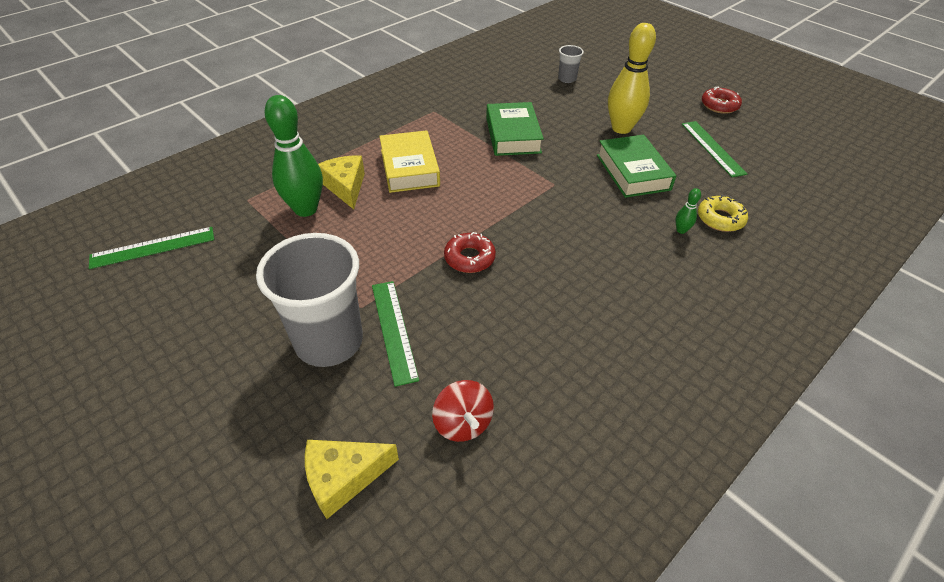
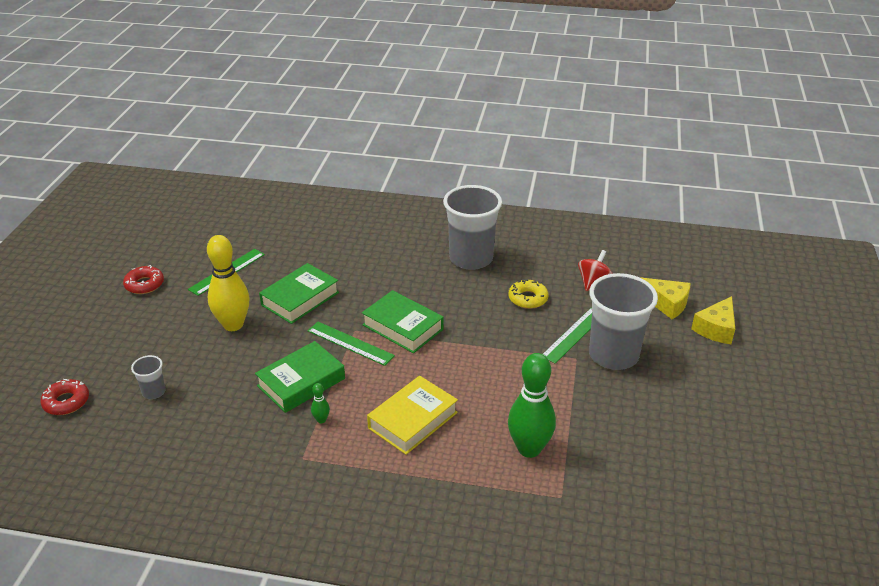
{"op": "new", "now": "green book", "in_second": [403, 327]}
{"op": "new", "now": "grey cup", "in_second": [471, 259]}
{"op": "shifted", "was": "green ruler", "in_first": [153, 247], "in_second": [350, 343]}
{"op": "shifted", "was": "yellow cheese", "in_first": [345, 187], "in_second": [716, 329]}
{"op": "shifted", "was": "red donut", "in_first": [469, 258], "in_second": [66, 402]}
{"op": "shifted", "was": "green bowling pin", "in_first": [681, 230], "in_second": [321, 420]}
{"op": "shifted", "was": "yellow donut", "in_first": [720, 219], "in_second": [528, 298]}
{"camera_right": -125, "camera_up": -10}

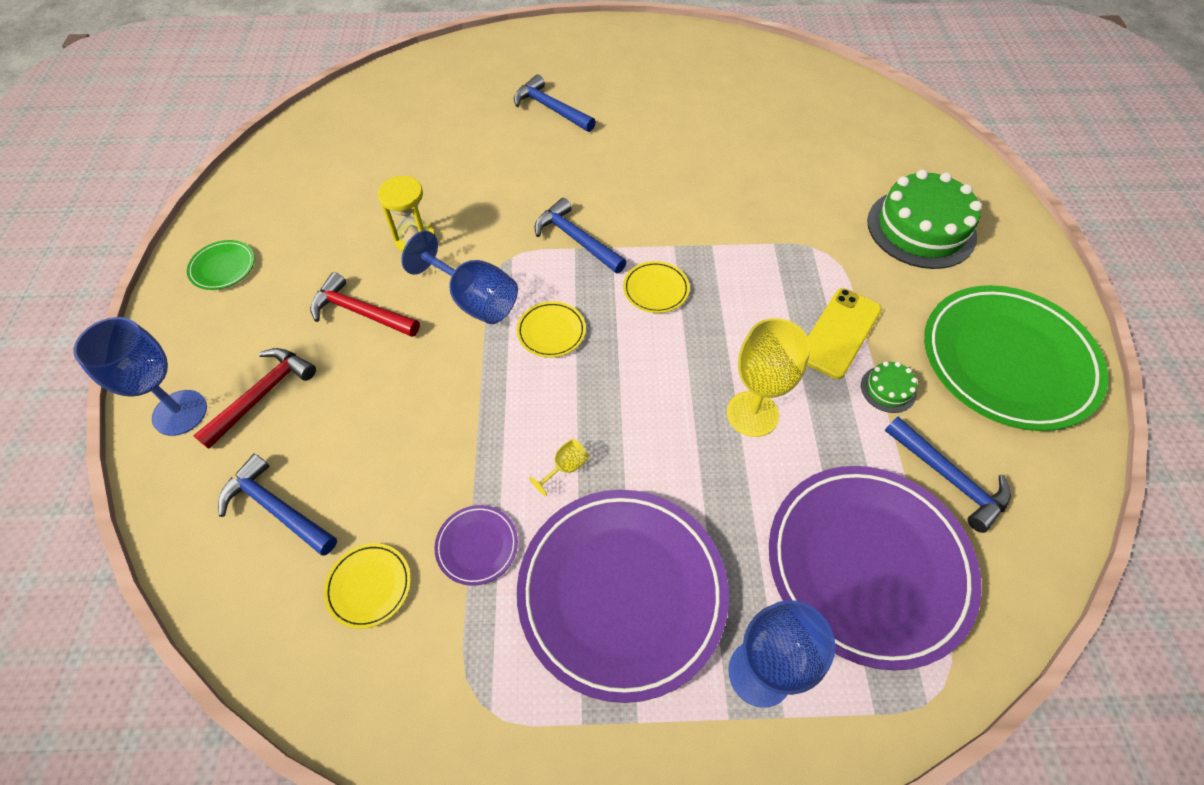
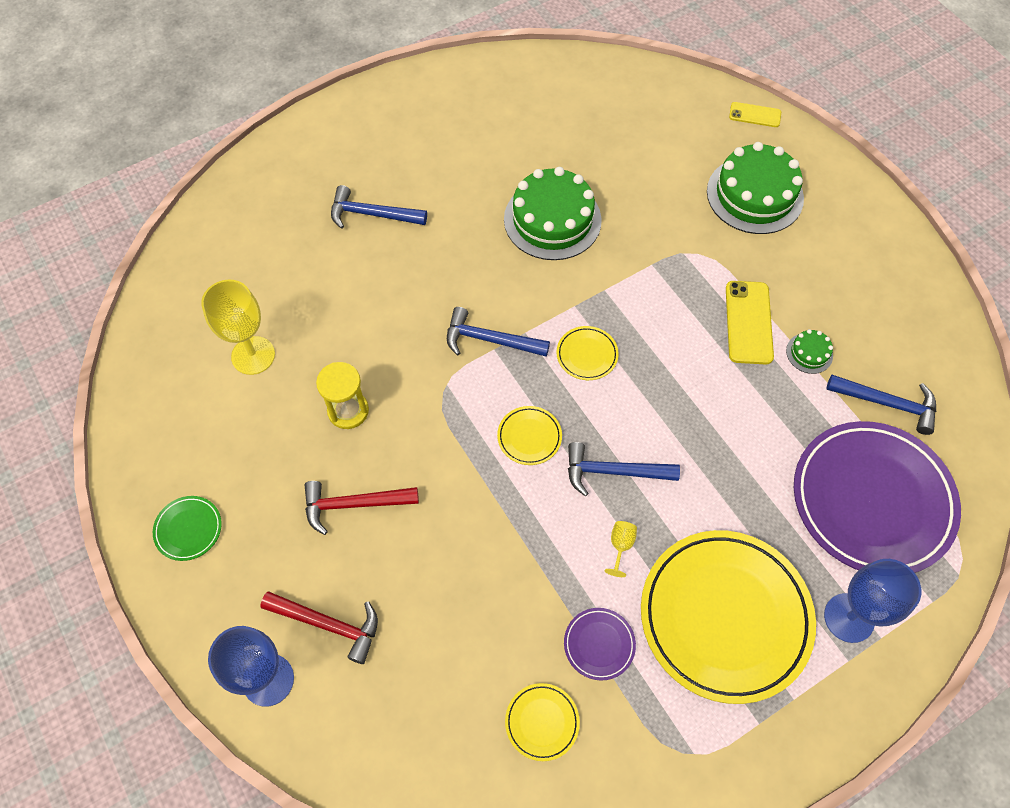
{"op": "gone", "was": "blue goblet", "in_first": [474, 300]}
{"op": "gone", "was": "green plate", "in_first": [1007, 361]}
{"op": "new", "now": "green cake", "in_second": [552, 220]}
{"op": "new", "now": "yellow phone", "in_second": [755, 115]}
{"op": "shifted", "was": "blue hammer", "in_first": [276, 508], "in_second": [613, 472]}
{"op": "shifted", "was": "yellow goblet", "in_first": [752, 414], "in_second": [253, 355]}
{"op": "repainted", "was": "purple plate", "now": "yellow plate", "in_first": [622, 592], "in_second": [725, 617]}
{"op": "rotated", "was": "red hammer", "in_first": [262, 395], "in_second": [328, 624], "clockwise": 105}
{"camera_right": -30, "camera_up": 5}

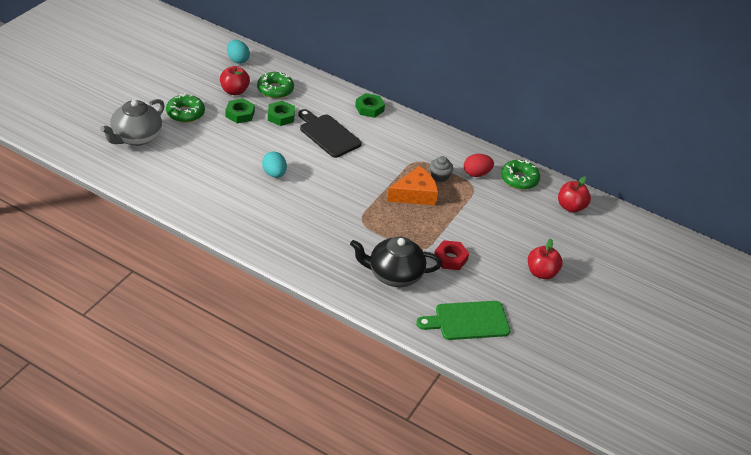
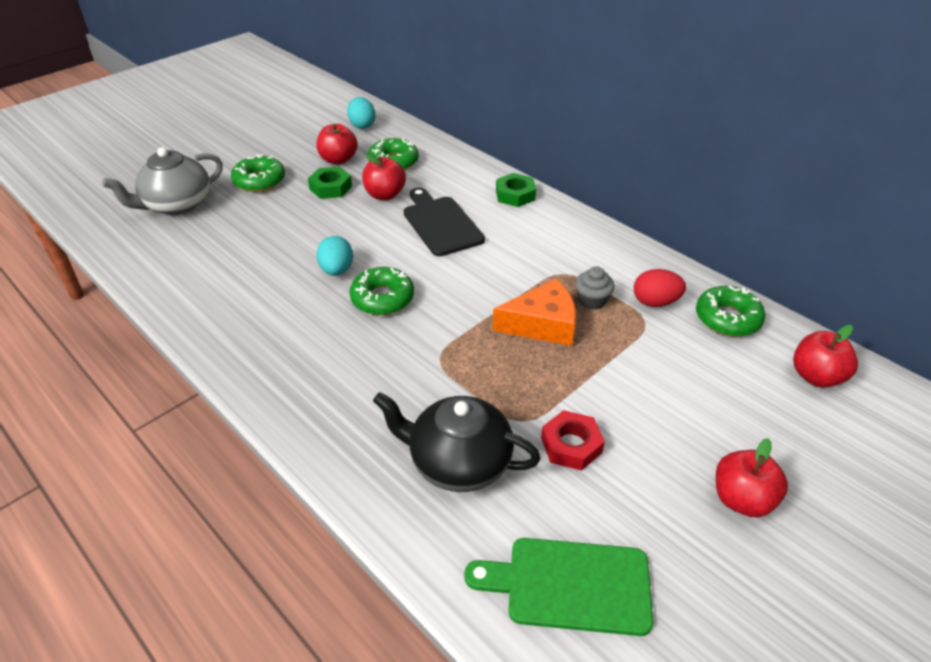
{"op": "new", "now": "green donut", "in_second": [382, 298]}
{"op": "swapped", "was": "green nut", "now": "red apple", "in_first": [281, 116], "in_second": [385, 195]}
{"camera_right": 20, "camera_up": 0}

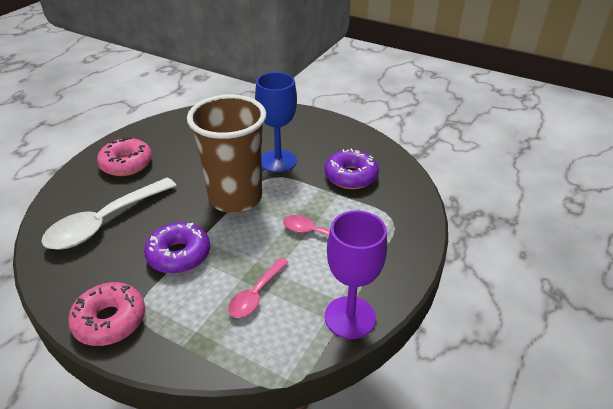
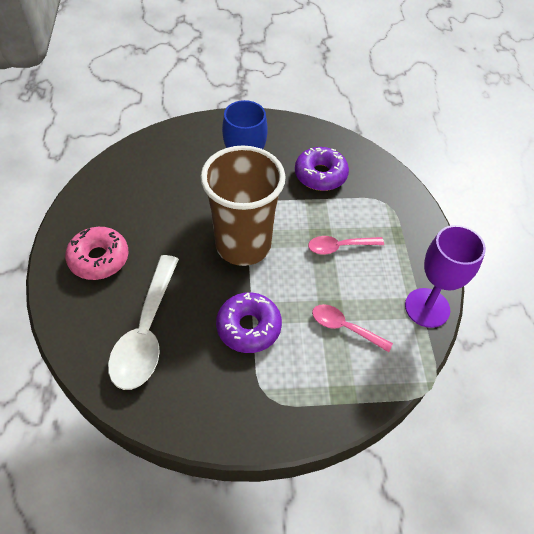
{"op": "gone", "was": "pink donut", "in_first": [110, 320]}
{"op": "rotated", "was": "pink spoon", "in_first": [256, 294], "in_second": [345, 327], "clockwise": 120}
{"camera_right": -35, "camera_up": 15}

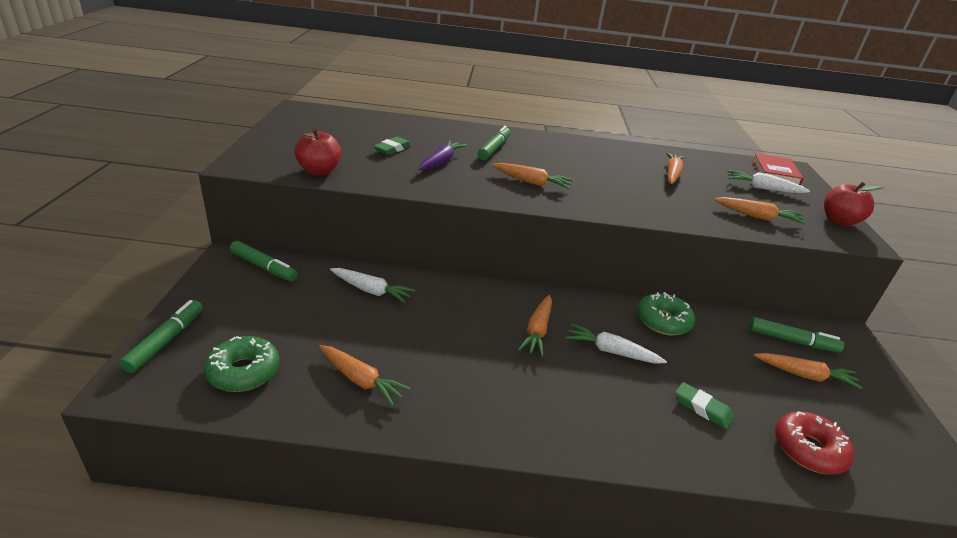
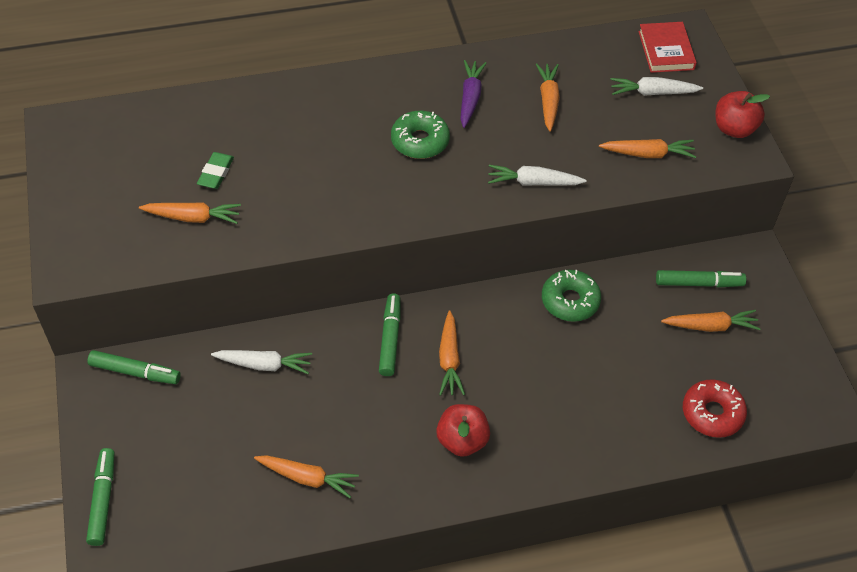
{"op": "gone", "was": "green eraser", "in_first": [702, 408]}
{"op": "shifted", "was": "green donut", "in_first": [244, 371], "in_second": [420, 141]}
{"op": "shifted", "was": "red apple", "in_first": [319, 171], "in_second": [462, 440]}
{"op": "shifted", "was": "purple carrot", "in_first": [441, 162], "in_second": [470, 98]}
{"op": "shifted", "was": "green marker", "in_first": [494, 149], "in_second": [390, 339]}
{"op": "shifted", "was": "orange carrot", "in_first": [531, 182], "in_second": [193, 217]}
{"op": "shifted", "was": "white carrot", "in_first": [611, 351], "in_second": [533, 182]}
{"camera_right": -15, "camera_up": 20}

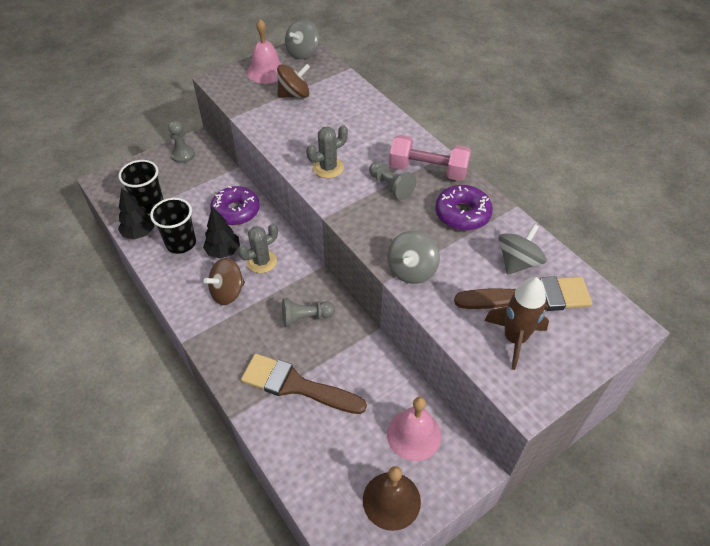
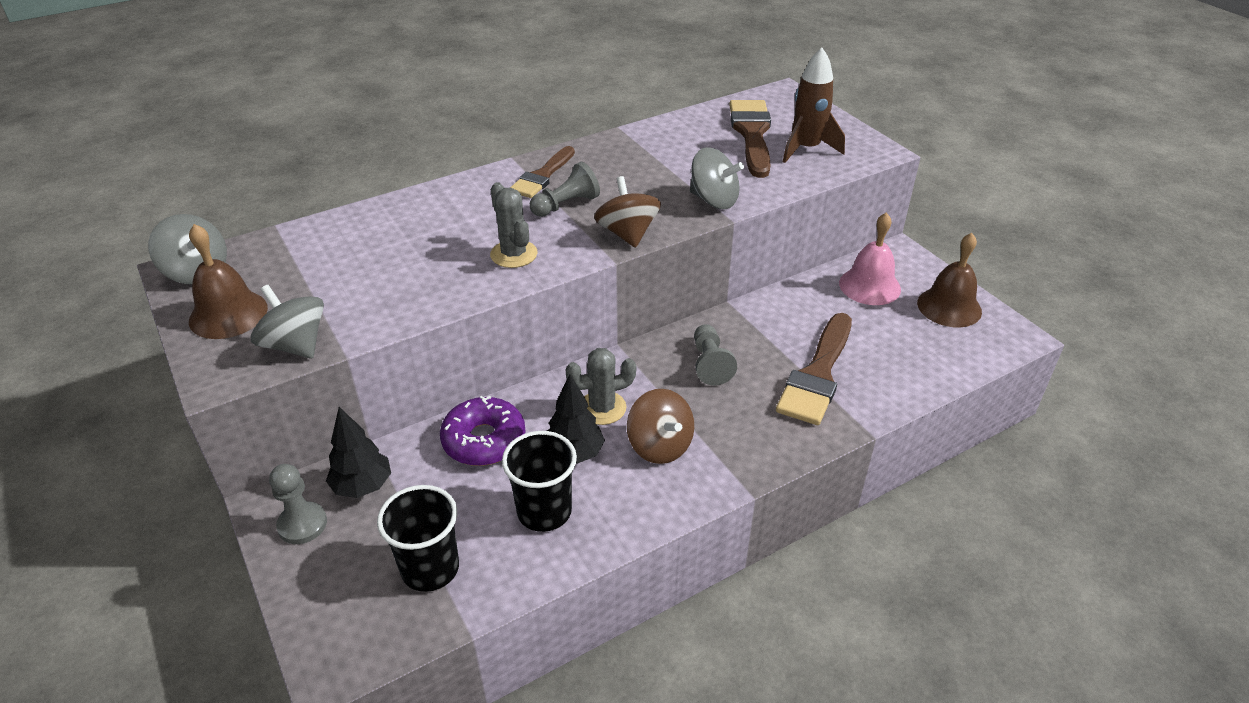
{"op": "gone", "was": "purple donut", "in_first": [462, 214]}
{"op": "shifted", "was": "black tree", "in_first": [139, 233], "in_second": [363, 486]}
{"op": "shifted", "was": "brown spinning top", "in_first": [294, 95], "in_second": [627, 234]}
{"op": "shifted", "was": "grey spinning top", "in_first": [518, 262], "in_second": [295, 345]}
{"op": "swapped", "was": "pink dumbbell", "now": "brown brush", "in_first": [428, 170], "in_second": [542, 176]}
{"op": "repainted", "was": "pink bell", "now": "brown bell", "in_first": [266, 71], "in_second": [228, 314]}
{"op": "rotated", "was": "grey cactus", "in_first": [261, 261], "in_second": [602, 408], "clockwise": -75}
{"camera_right": -85, "camera_up": -10}

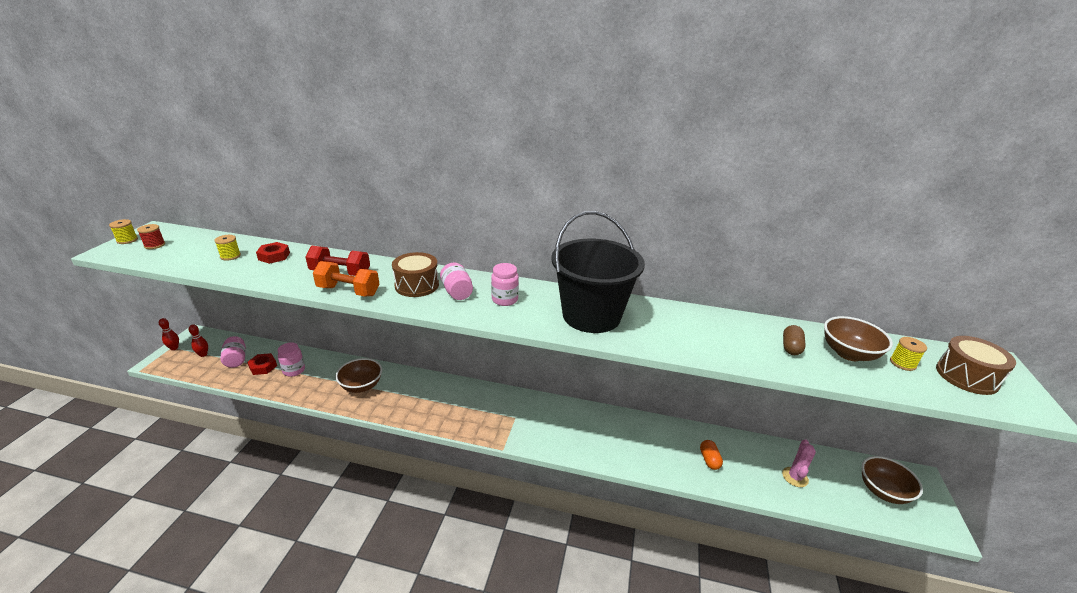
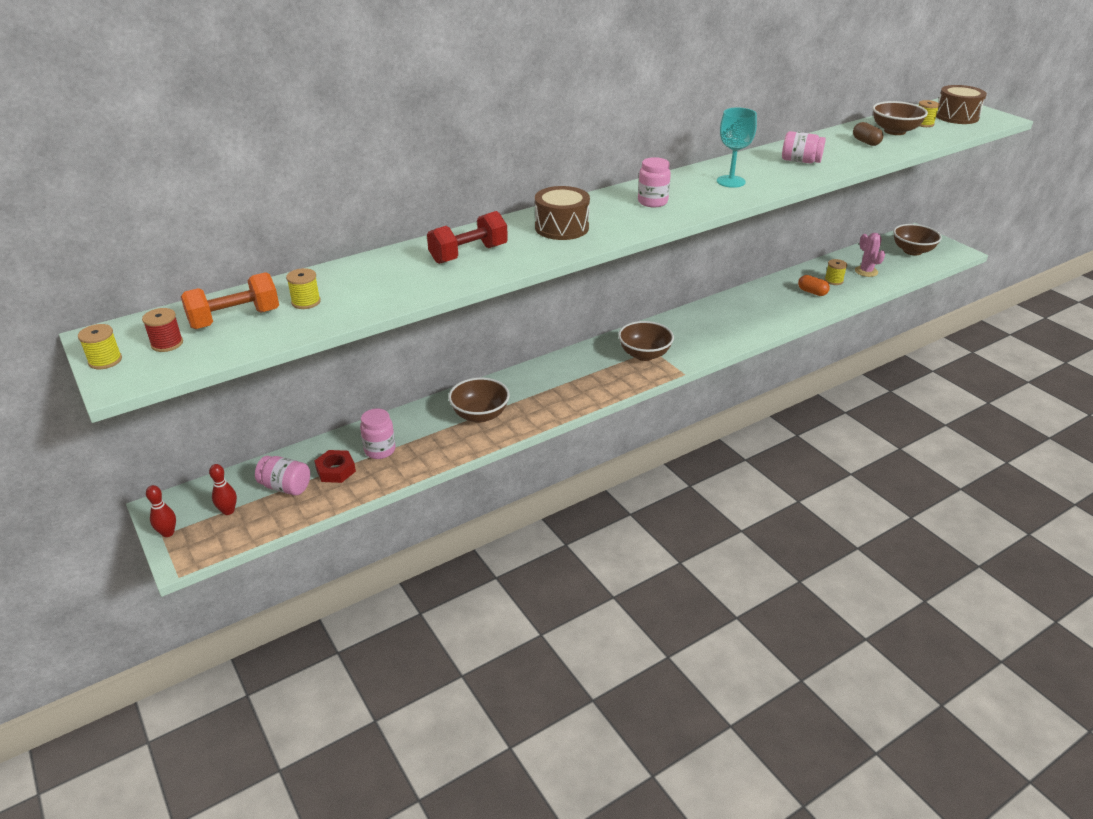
{"op": "gone", "was": "red nut", "in_first": [274, 256]}
{"op": "new", "now": "brown bowl", "in_second": [644, 354]}
{"op": "new", "now": "yellow spool", "in_second": [833, 280]}
{"op": "shifted", "was": "orange dumbbell", "in_first": [348, 291], "in_second": [235, 319]}
{"op": "shifted", "was": "pink jar", "in_first": [457, 292], "in_second": [800, 161]}
{"op": "swapped", "was": "black bucket", "now": "turquoise goblet", "in_first": [591, 316], "in_second": [730, 181]}
{"camera_right": -45, "camera_up": 5}

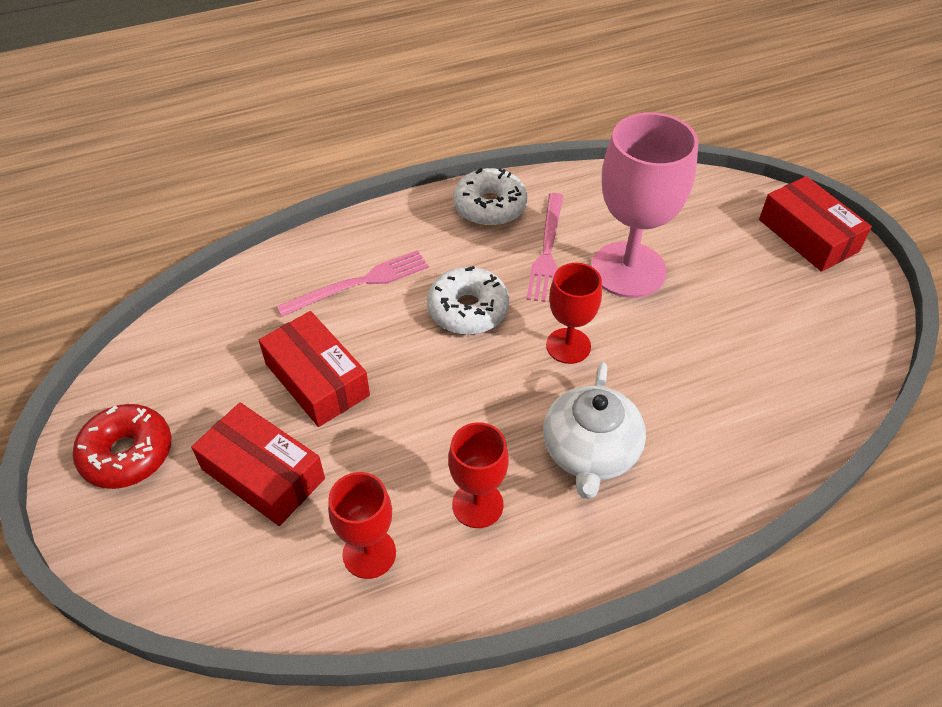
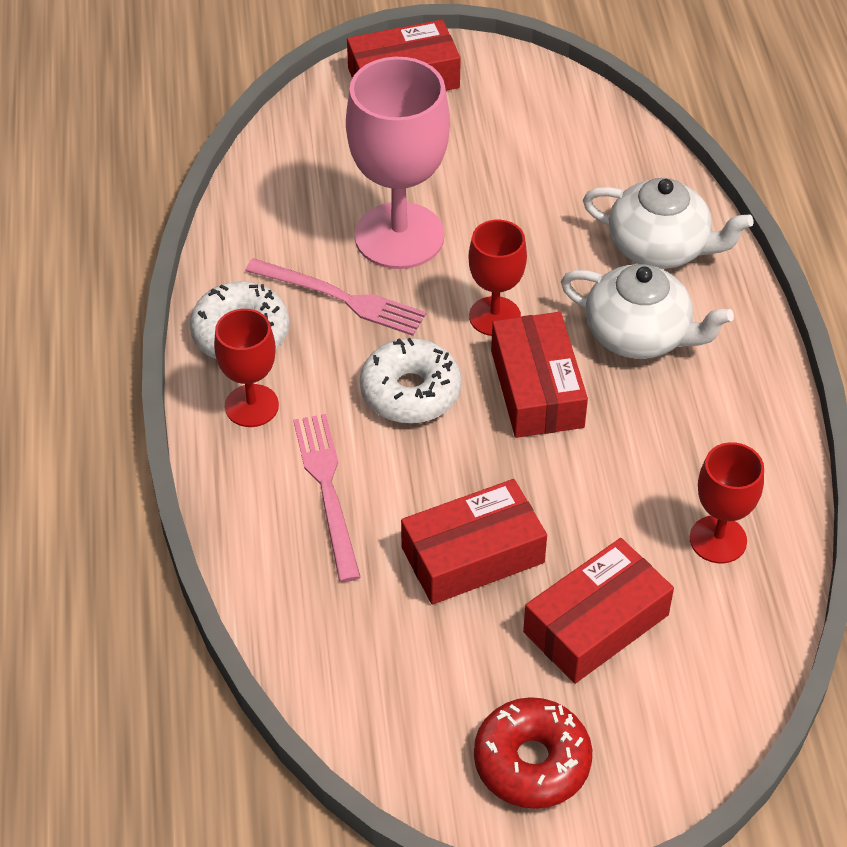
{"op": "new", "now": "red box", "in_second": [537, 388]}
{"op": "new", "now": "white teapot", "in_second": [660, 247]}
{"op": "shifted", "was": "red goblet", "in_first": [477, 505], "in_second": [251, 406]}
{"camera_right": -75, "camera_up": 0}

